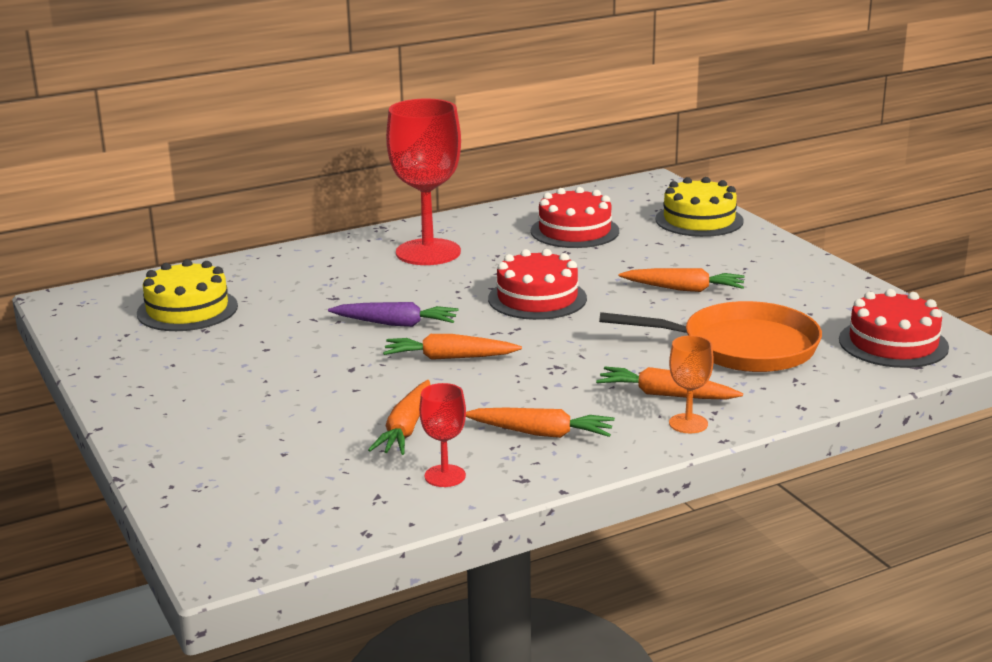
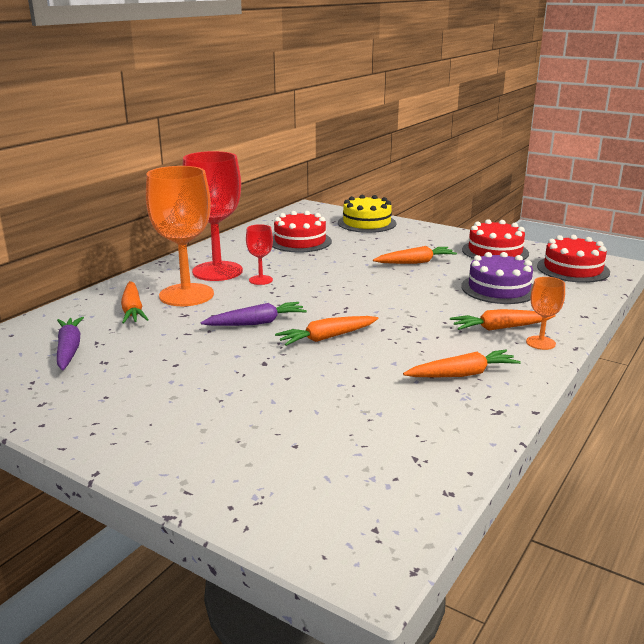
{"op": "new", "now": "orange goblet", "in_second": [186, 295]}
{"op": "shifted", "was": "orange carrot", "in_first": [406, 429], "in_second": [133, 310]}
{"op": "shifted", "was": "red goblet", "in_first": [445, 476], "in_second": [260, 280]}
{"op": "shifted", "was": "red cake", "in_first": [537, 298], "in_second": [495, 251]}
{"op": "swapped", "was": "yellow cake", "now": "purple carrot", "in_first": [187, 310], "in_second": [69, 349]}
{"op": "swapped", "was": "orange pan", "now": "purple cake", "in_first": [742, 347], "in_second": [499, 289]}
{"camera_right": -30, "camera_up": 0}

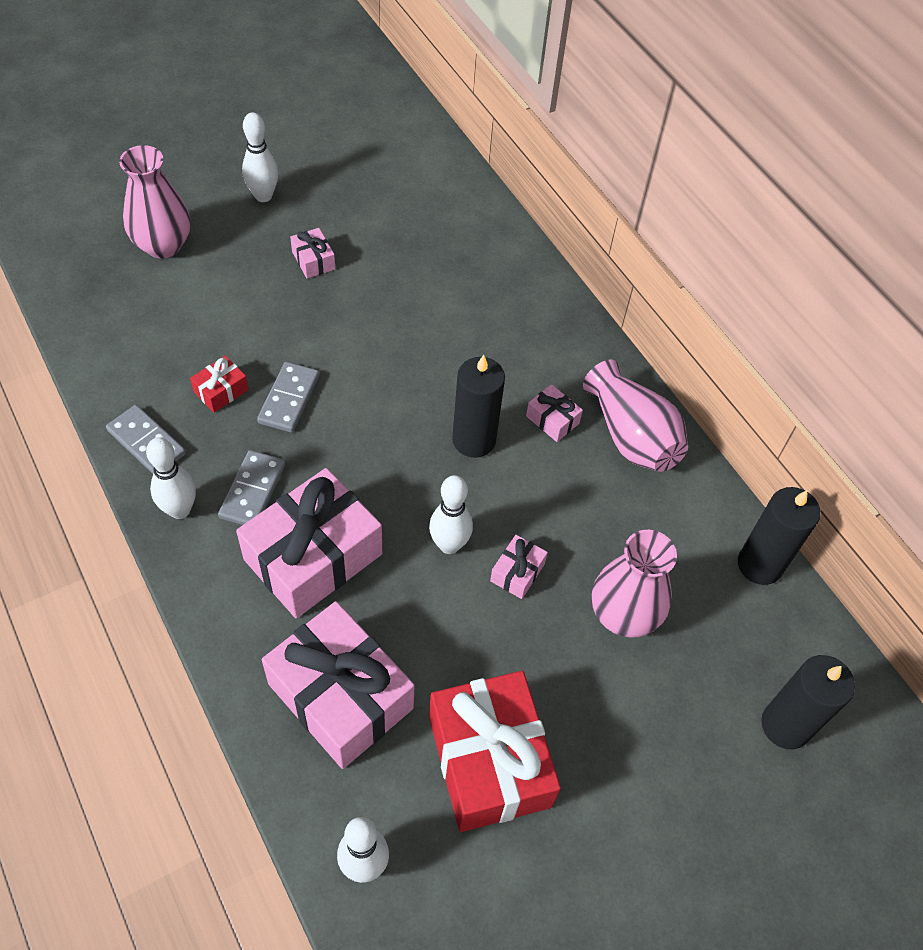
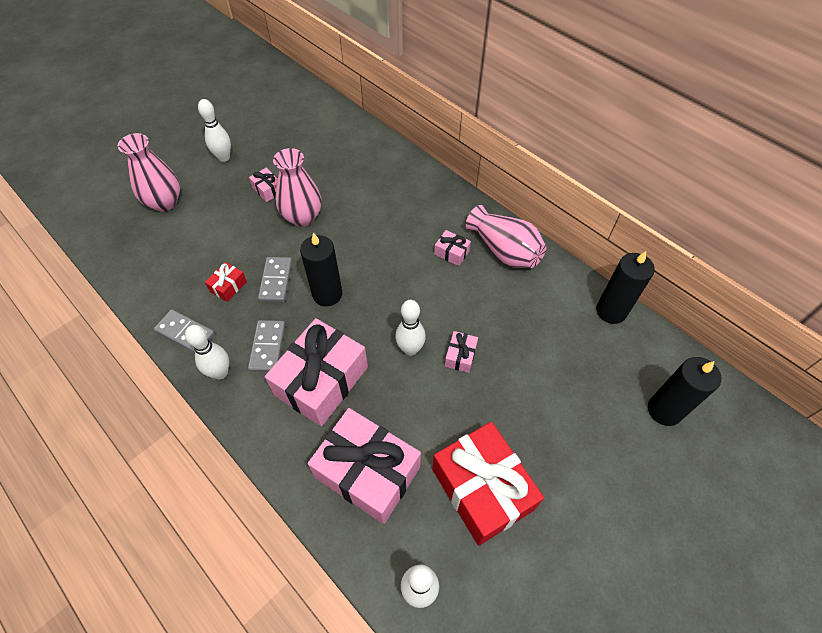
{"op": "shifted", "was": "black candle", "in_first": [474, 440], "in_second": [327, 294]}
{"op": "shifted", "was": "pink vase", "in_first": [623, 615], "in_second": [302, 217]}
{"camera_right": -10, "camera_up": 0}

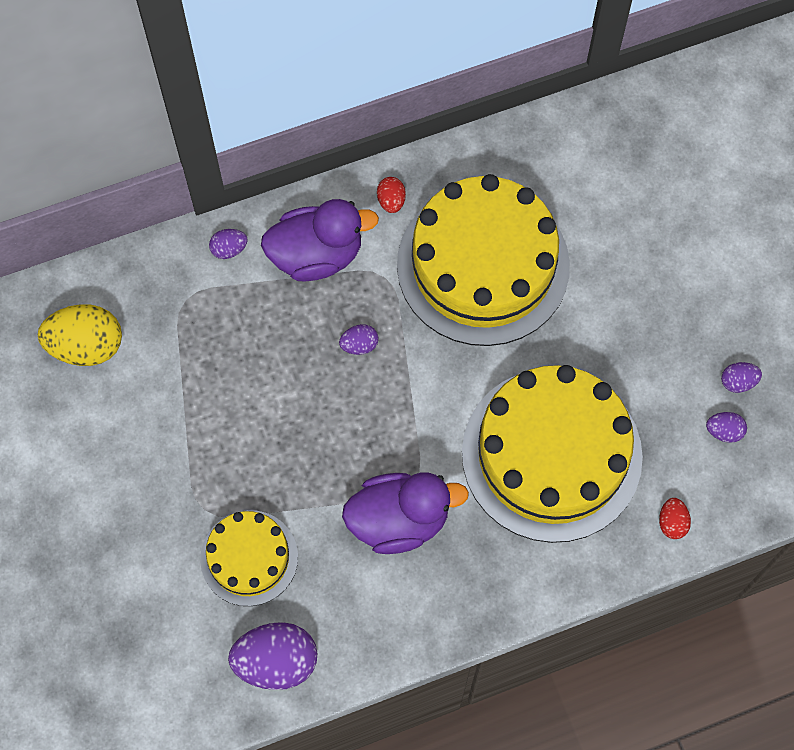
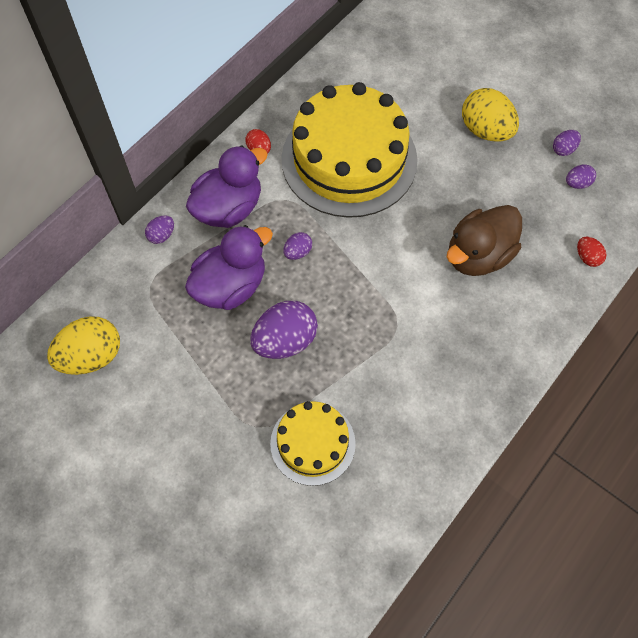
{"op": "new", "now": "yellow egg", "in_second": [485, 131]}
{"op": "shifted", "was": "purple egg", "in_first": [276, 662], "in_second": [285, 341]}
{"op": "shifted", "was": "purple duck", "in_first": [399, 520], "in_second": [231, 286]}
{"op": "swapped", "was": "yellow cake", "now": "brown duck", "in_first": [551, 454], "in_second": [478, 255]}
{"camera_right": -30, "camera_up": -5}

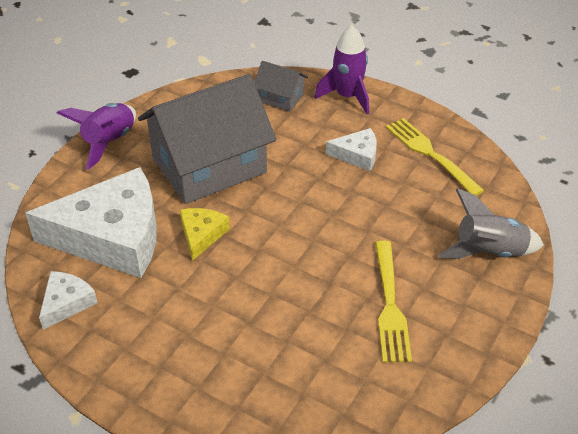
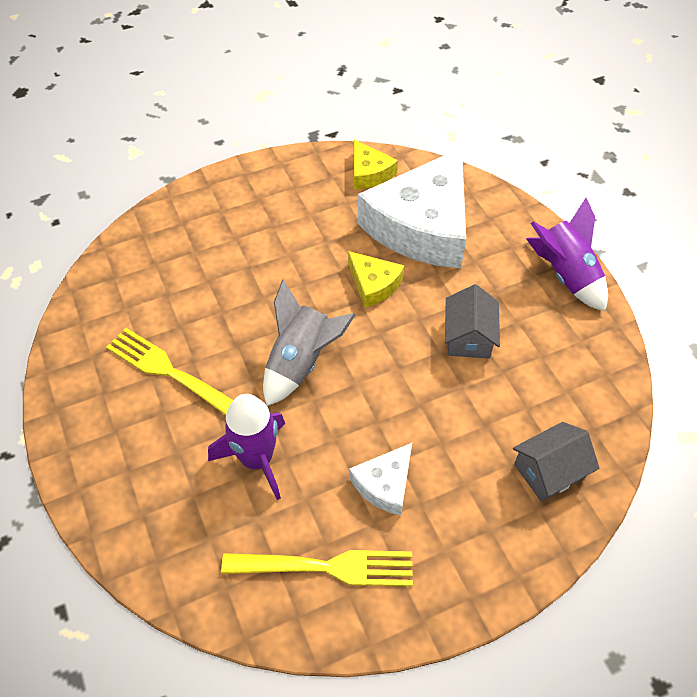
{"op": "shifted", "was": "purple rocket", "in_first": [347, 96], "in_second": [257, 459]}
{"op": "shifted", "was": "grey rocket", "in_first": [489, 252], "in_second": [301, 362]}
{"op": "repainted", "was": "white cheese", "now": "yellow cheese", "in_first": [66, 303], "in_second": [369, 173]}
{"op": "scaled", "was": "grey house", "in_first": [209, 166], "in_second": [468, 337], "ratio": 0.45}
{"camera_right": 125, "camera_up": 10}

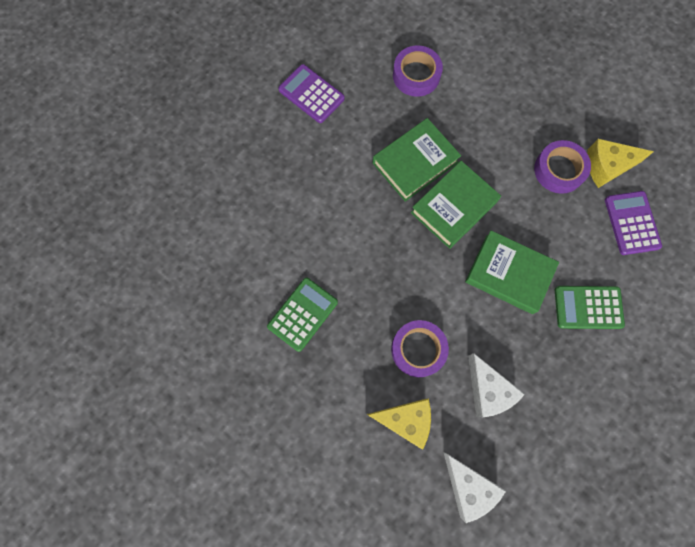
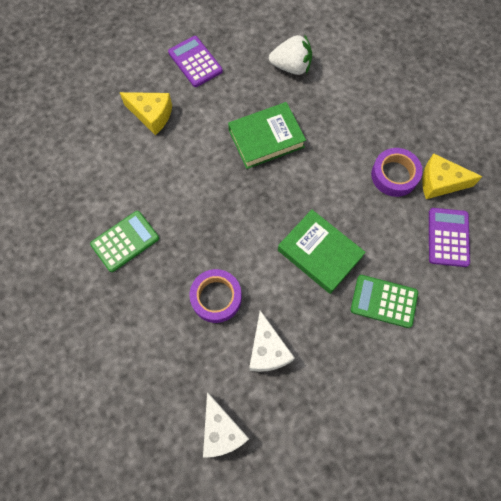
{"op": "gone", "was": "green book", "in_first": [454, 207]}
{"op": "shifted", "was": "yellow cheese", "in_first": [405, 420], "in_second": [152, 115]}
{"op": "swapped", "was": "purple tape", "now": "white strawberry", "in_first": [416, 75], "in_second": [291, 67]}
{"camera_right": 15, "camera_up": -5}

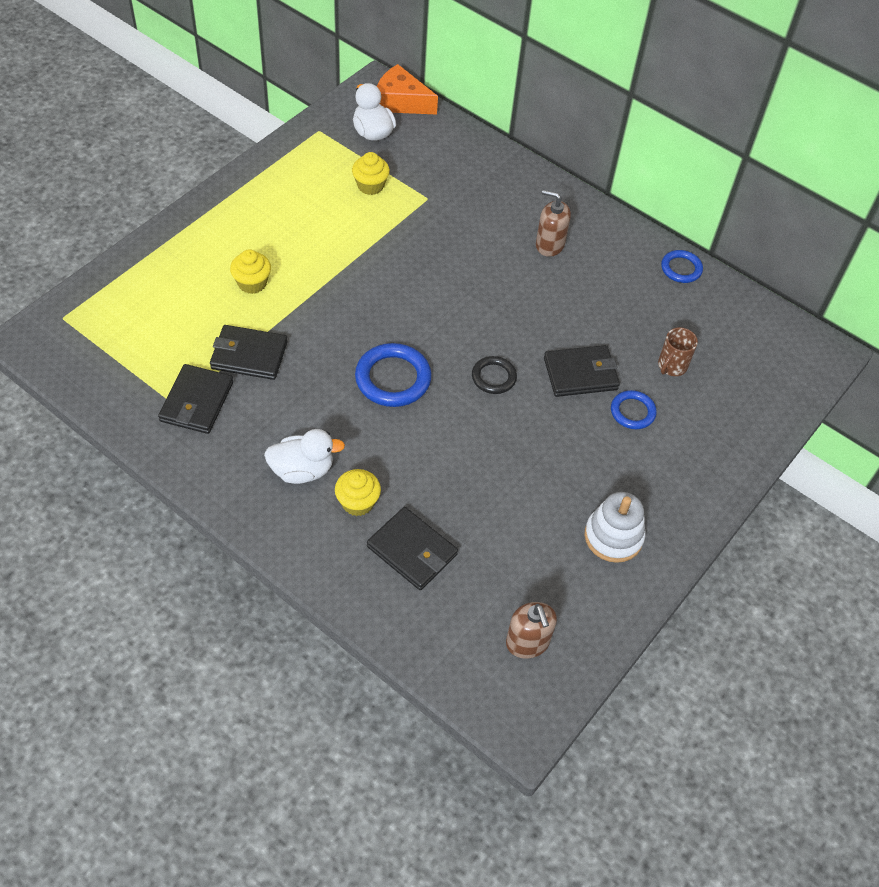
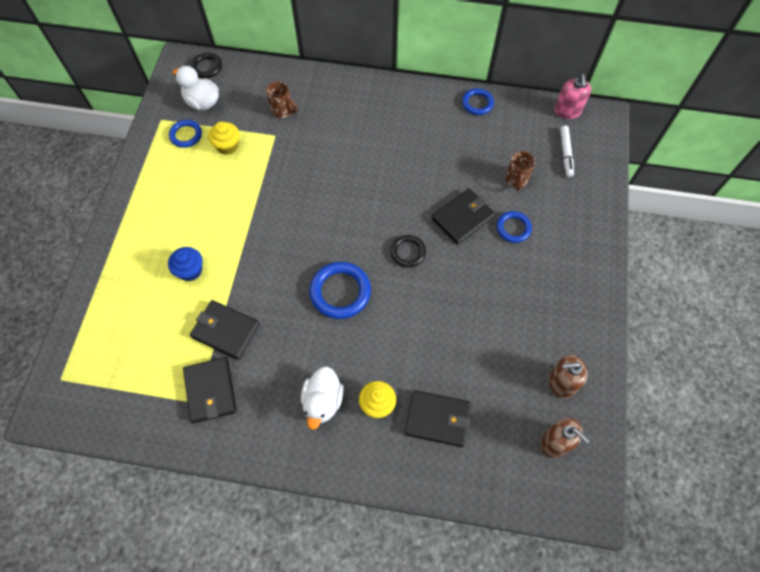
{"op": "gone", "was": "white stacking toy", "in_first": [613, 537]}
{"op": "new", "now": "blue ring", "in_second": [186, 135]}
{"op": "new", "now": "brown mug", "in_second": [282, 111]}
{"op": "new", "now": "pink soap dispenser", "in_second": [567, 111]}
{"op": "new", "now": "white marker", "in_second": [565, 153]}
{"op": "shifted", "was": "brown soap dispenser", "in_first": [549, 245], "in_second": [561, 382]}
{"op": "swapped", "was": "orange cheese", "now": "black ring", "in_first": [401, 102], "in_second": [207, 67]}
{"op": "repainted", "was": "yellow cupcake", "now": "blue cupcake", "in_first": [252, 283], "in_second": [190, 270]}
{"op": "rotated", "was": "black wallet", "in_first": [249, 355], "in_second": [225, 331], "clockwise": 45}
{"op": "rotated", "was": "white duck", "in_first": [302, 470], "in_second": [323, 401], "clockwise": 135}
{"camera_right": -25, "camera_up": 10}

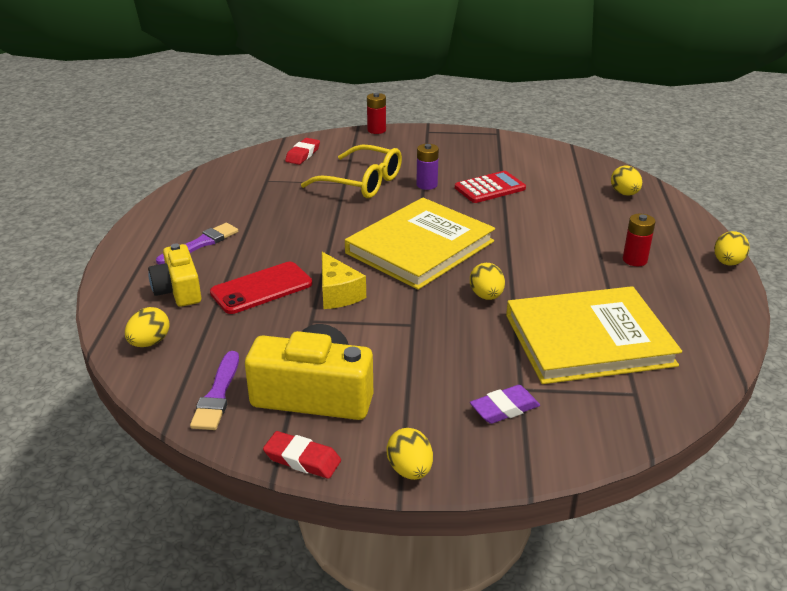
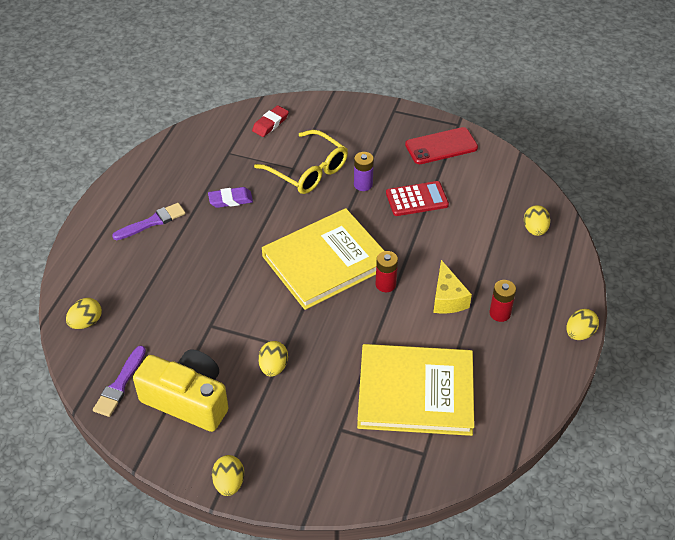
{"op": "gone", "was": "yellow camera", "in_first": [178, 290]}
{"op": "gone", "was": "red eraser", "in_first": [302, 459]}
{"op": "shifted", "was": "red phone", "in_first": [261, 288], "in_second": [441, 146]}
{"op": "shifted", "was": "yellow cheese", "in_first": [338, 293], "in_second": [447, 298]}
{"op": "shifted", "was": "red battery", "in_first": [376, 130], "in_second": [385, 284]}
{"op": "shifted", "was": "yellow egg", "in_first": [486, 296], "in_second": [273, 367]}
{"op": "shifted", "was": "purple eraser", "in_first": [504, 408], "in_second": [230, 200]}
{"camera_right": 15, "camera_up": 15}

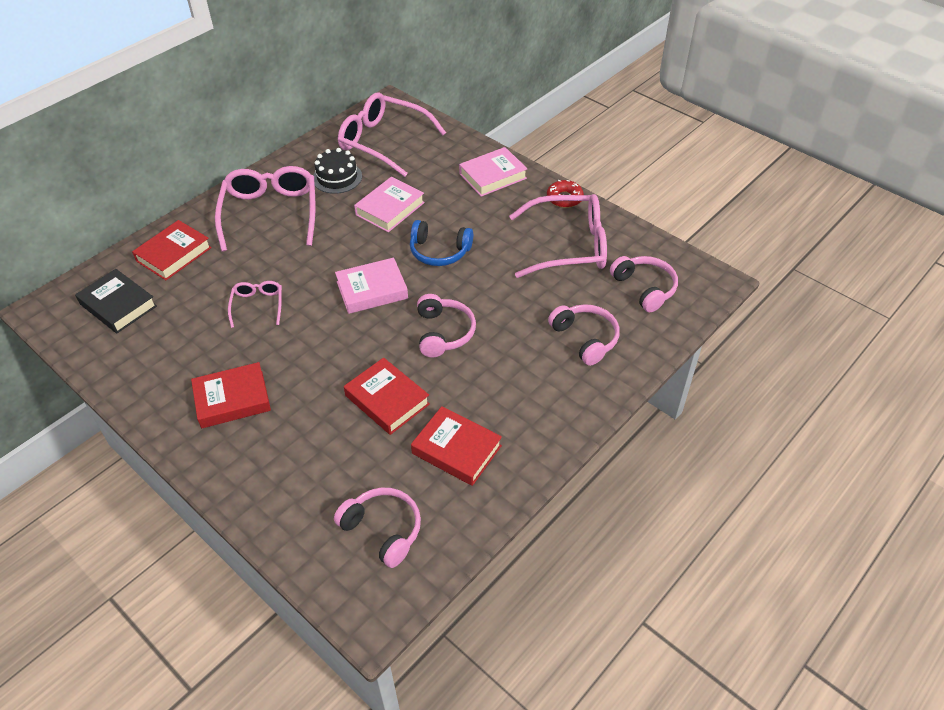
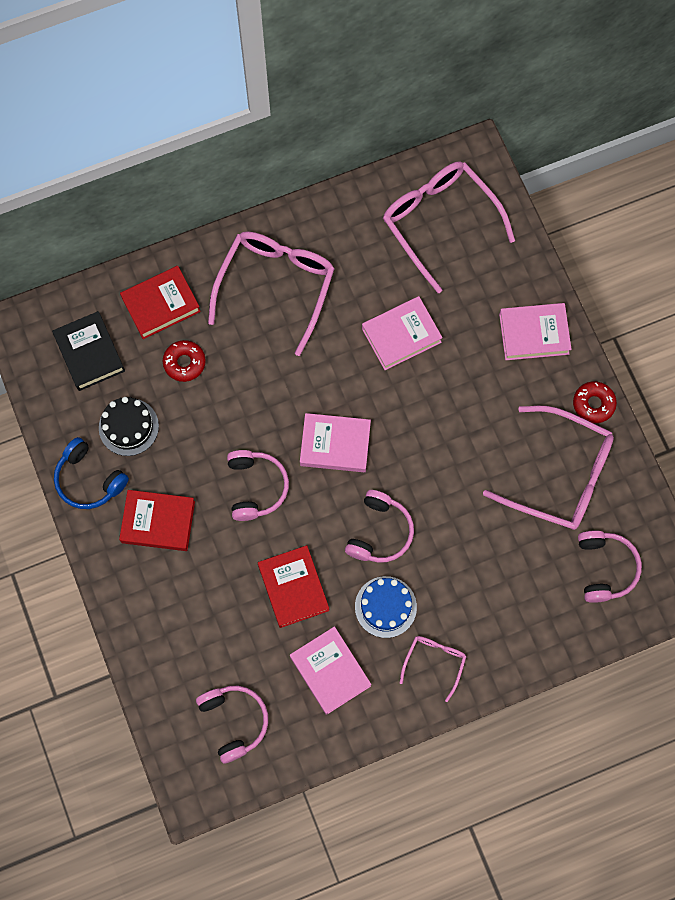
{"op": "new", "now": "red donut", "in_second": [184, 363]}
{"op": "new", "now": "blue cake", "in_second": [385, 607]}
{"op": "shifted", "was": "pink glasses", "in_first": [257, 306], "in_second": [434, 663]}
{"op": "shifted", "was": "black cake", "in_first": [337, 177], "in_second": [128, 427]}
{"op": "shifted", "was": "blue headphones", "in_first": [439, 252], "in_second": [89, 479]}
{"op": "shifted", "was": "pink headphones", "in_first": [585, 338], "in_second": [256, 487]}
{"op": "repainted", "was": "red book", "now": "pink book", "in_first": [456, 449], "in_second": [330, 671]}
{"camera_right": 25, "camera_up": 25}

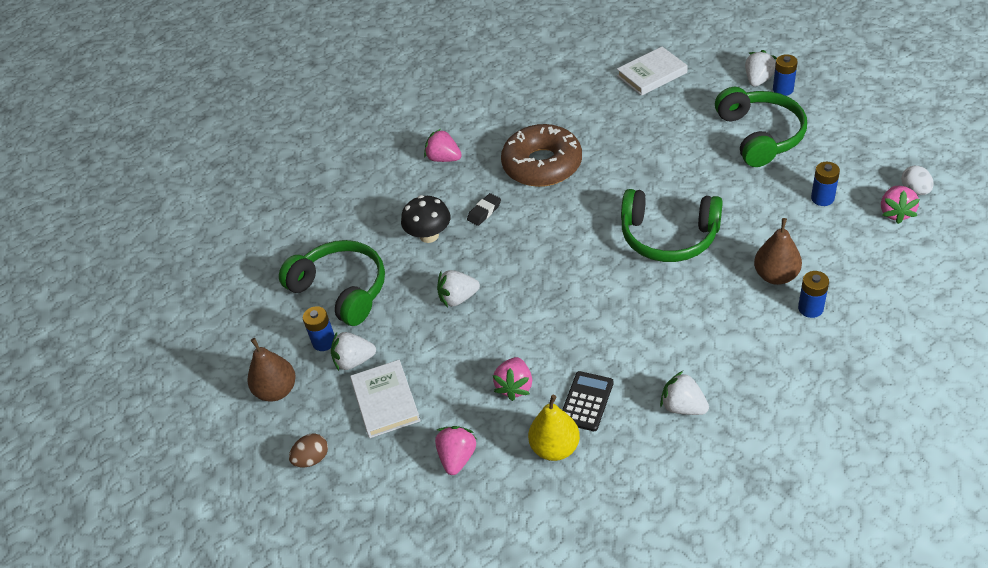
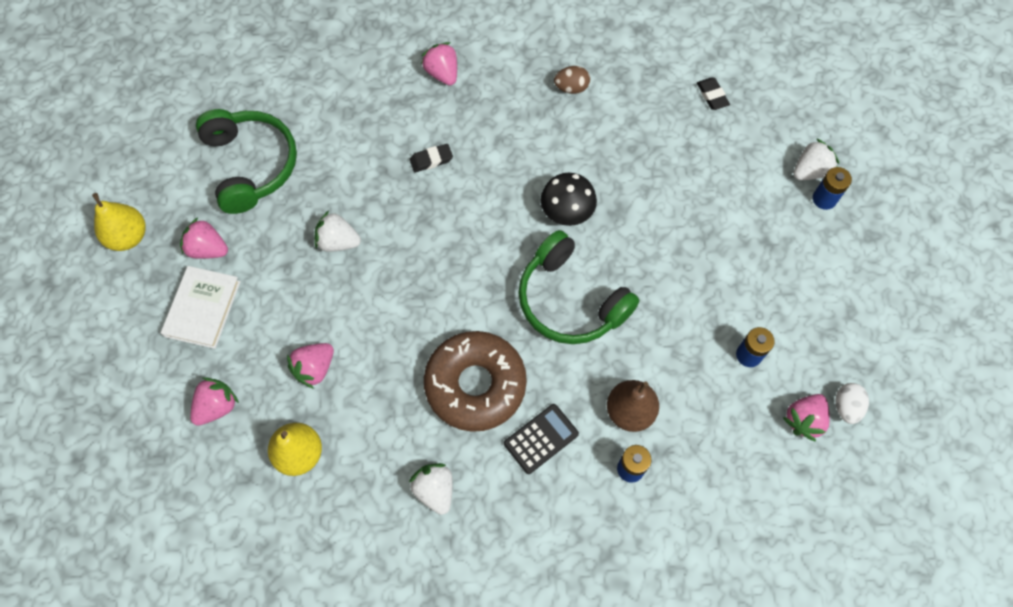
{"op": "gone", "was": "blue battery", "in_first": [324, 342]}
{"op": "gone", "was": "green headphones", "in_first": [760, 135]}
{"op": "shifted", "was": "brown egg", "in_first": [312, 459], "in_second": [571, 88]}
{"op": "shifted", "was": "black mushroom", "in_first": [429, 235], "in_second": [567, 212]}
{"op": "shifted", "was": "brown donut", "in_first": [542, 165], "in_second": [475, 385]}
{"op": "shifted", "was": "black calculator", "in_first": [586, 401], "in_second": [541, 439]}
{"op": "swapped", "was": "white book", "now": "black eraser", "in_first": [652, 74], "in_second": [712, 96]}
{"op": "repainted", "was": "brown pear", "now": "yellow pear", "in_first": [277, 390], "in_second": [128, 236]}
{"op": "repainted", "was": "white strawberry", "now": "pink strawberry", "in_first": [354, 361], "in_second": [208, 249]}
{"camera_right": 25, "camera_up": 20}

